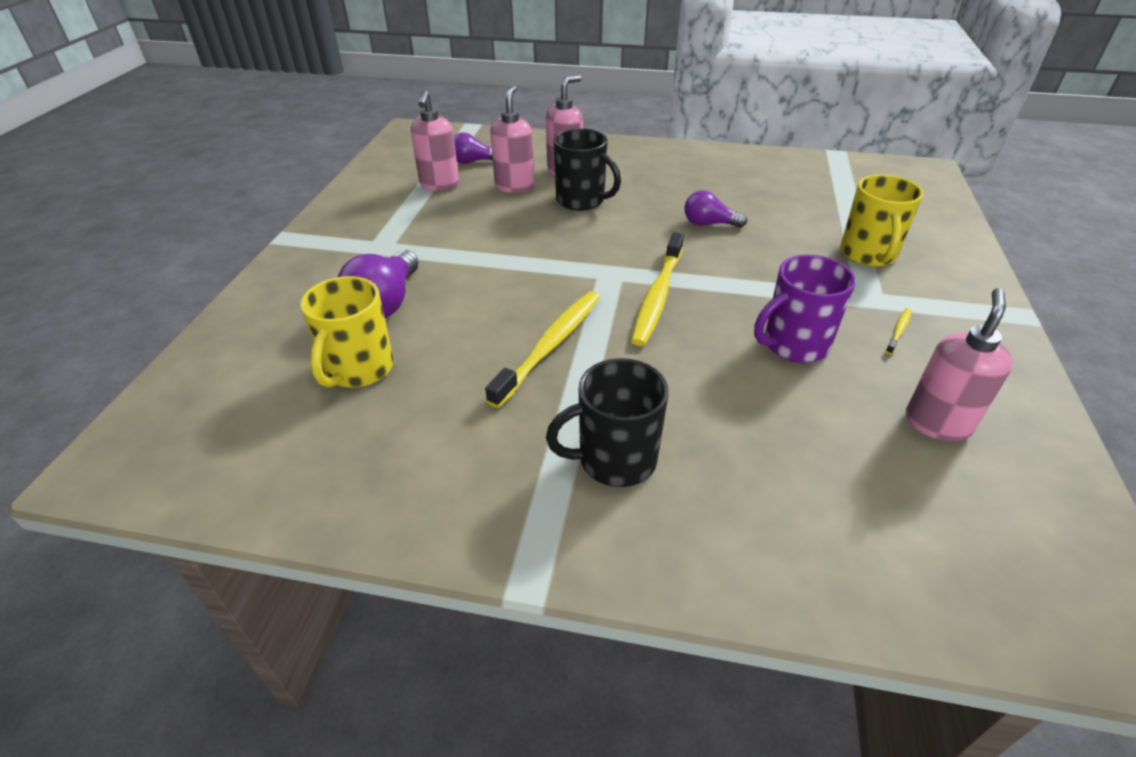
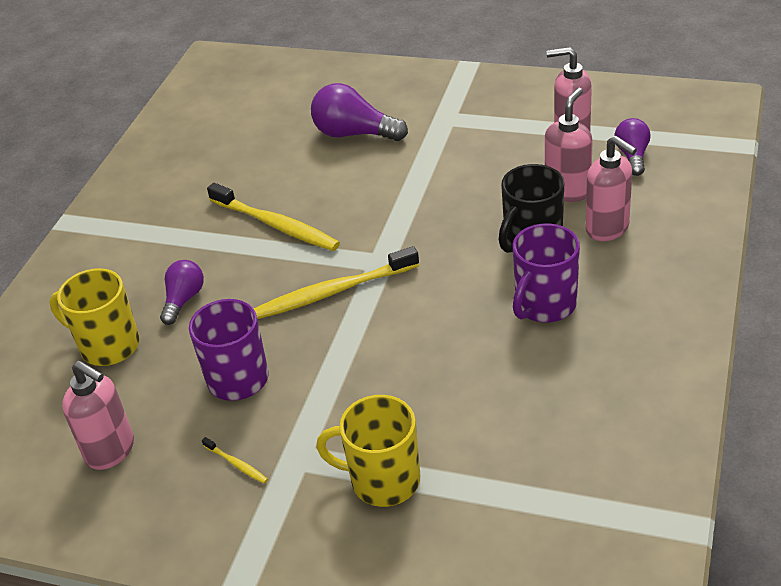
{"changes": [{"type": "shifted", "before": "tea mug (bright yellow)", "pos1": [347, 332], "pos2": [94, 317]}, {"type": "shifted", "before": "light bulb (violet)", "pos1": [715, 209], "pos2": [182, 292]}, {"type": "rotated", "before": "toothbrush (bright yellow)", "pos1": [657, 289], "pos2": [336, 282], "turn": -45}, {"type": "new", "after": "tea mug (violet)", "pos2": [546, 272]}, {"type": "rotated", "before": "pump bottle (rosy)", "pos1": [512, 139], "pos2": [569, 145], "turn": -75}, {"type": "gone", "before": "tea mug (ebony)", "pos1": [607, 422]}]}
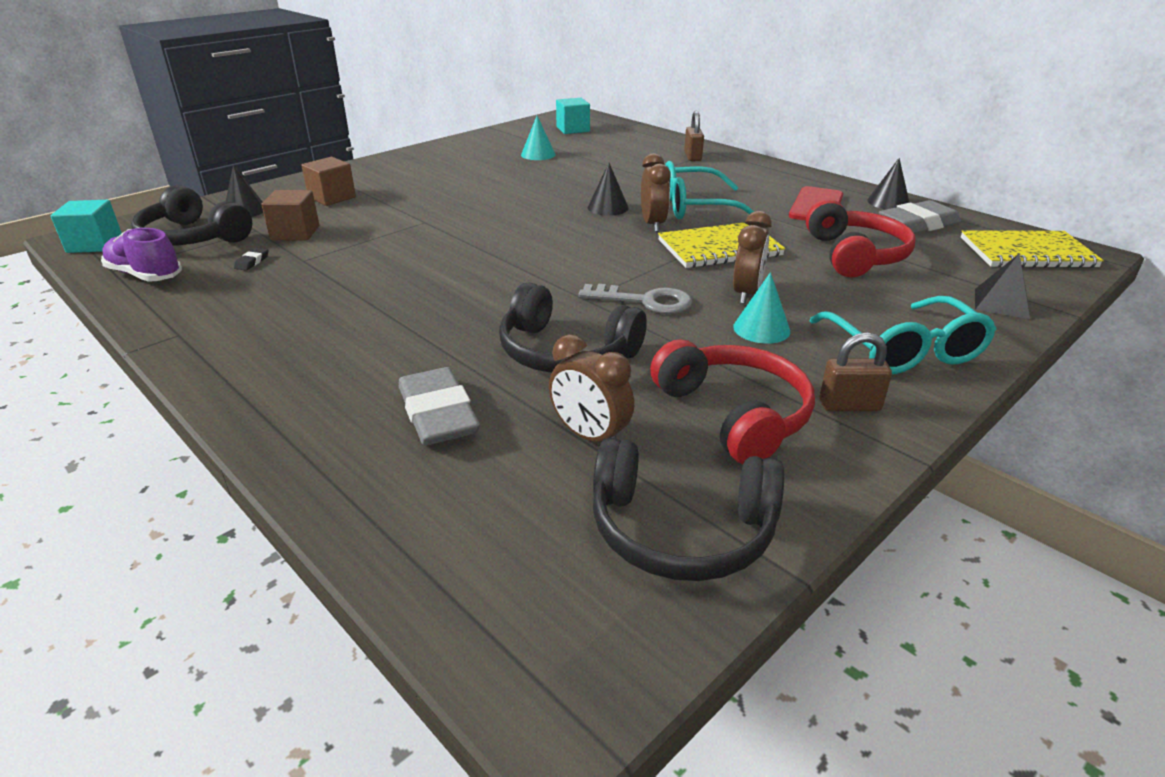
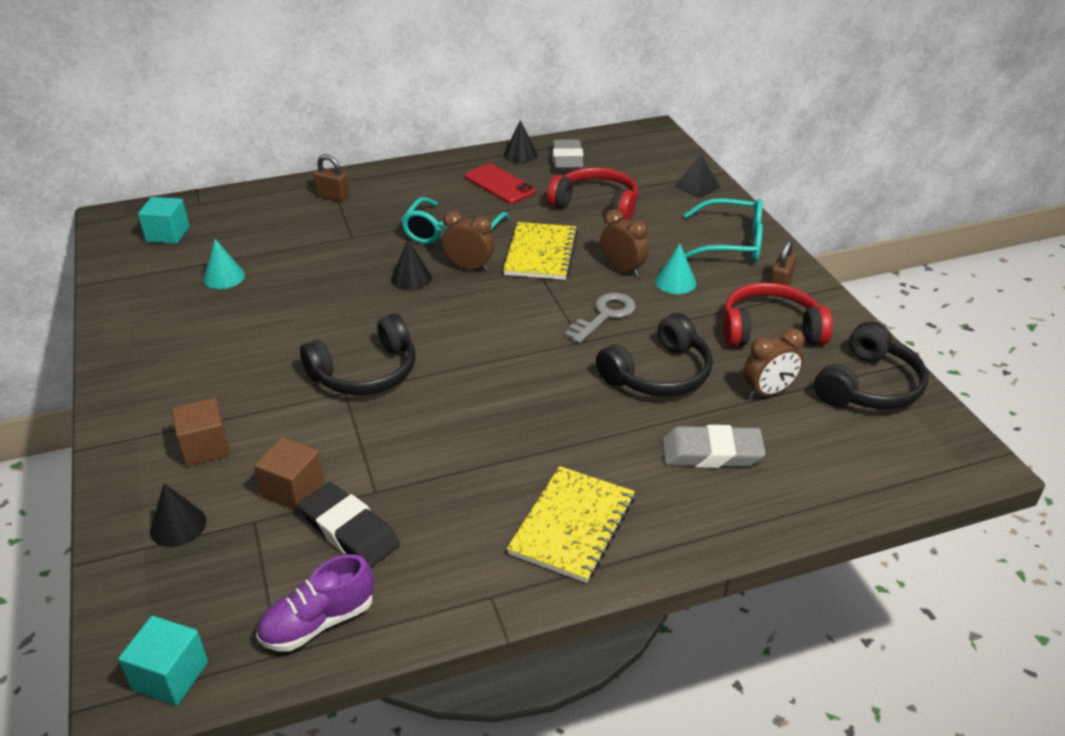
{"changes": [{"type": "scaled", "before": "gum eraser (ebony)", "pos1": [251, 259], "pos2": [349, 525], "scale": 2.45}, {"type": "shifted", "before": "headset (ebony)", "pos1": [191, 215], "pos2": [358, 354]}, {"type": "shifted", "before": "exercise book (bright yellow)", "pos1": [1032, 249], "pos2": [571, 524]}]}
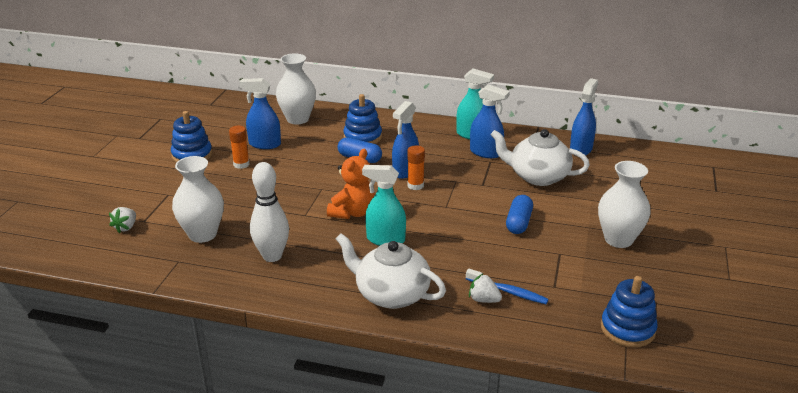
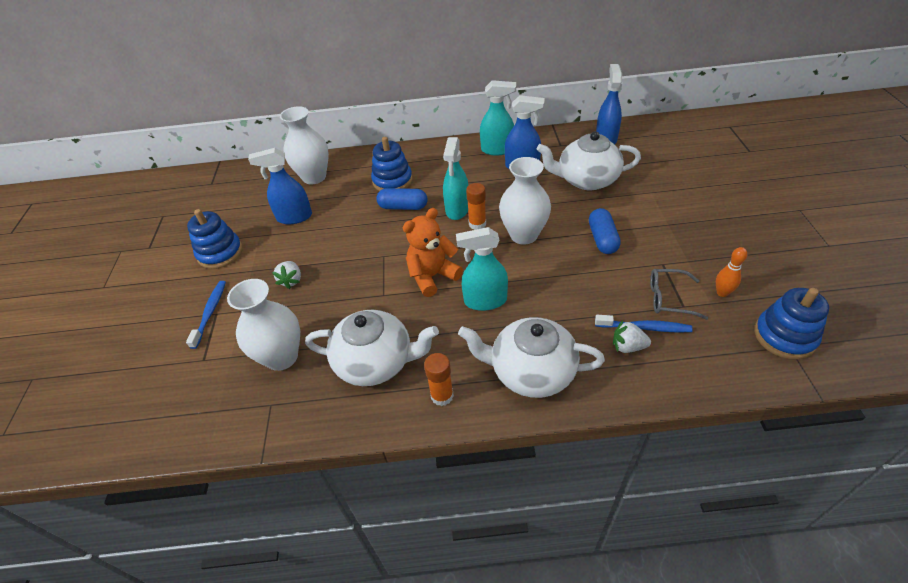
{"changes": [{"type": "new", "after": "toothbrush (cobalt)", "pos2": [206, 315]}, {"type": "shifted", "before": "strawberry (snow-white)", "pos1": [122, 220], "pos2": [286, 275]}, {"type": "swapped", "before": "tenpin (snow-white)", "after": "tea pot (snow-white)", "pos1": [269, 212], "pos2": [372, 348]}, {"type": "rotated", "before": "stuffed bear (orange)", "pos1": [351, 184], "pos2": [433, 252], "turn": -135}, {"type": "shifted", "before": "stick of glue (orange)", "pos1": [239, 147], "pos2": [439, 379]}, {"type": "repainted", "before": "sprayer (cobalt)", "after": "sprayer (aqua)", "pos1": [405, 140], "pos2": [456, 178]}, {"type": "shifted", "before": "tall vase (snow-white)", "pos1": [624, 204], "pos2": [525, 201]}, {"type": "new", "after": "eyeglasses (gray)", "pos2": [679, 294]}, {"type": "new", "after": "tenpin (orange)", "pos2": [731, 272]}]}
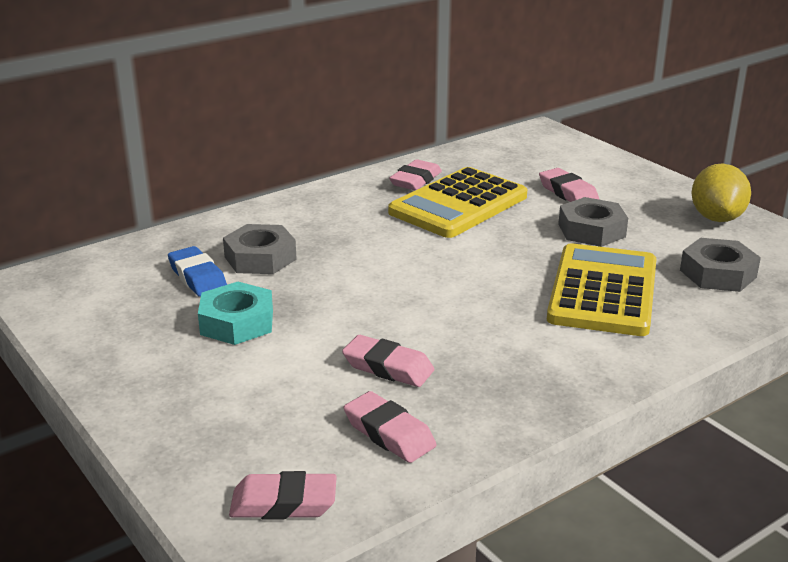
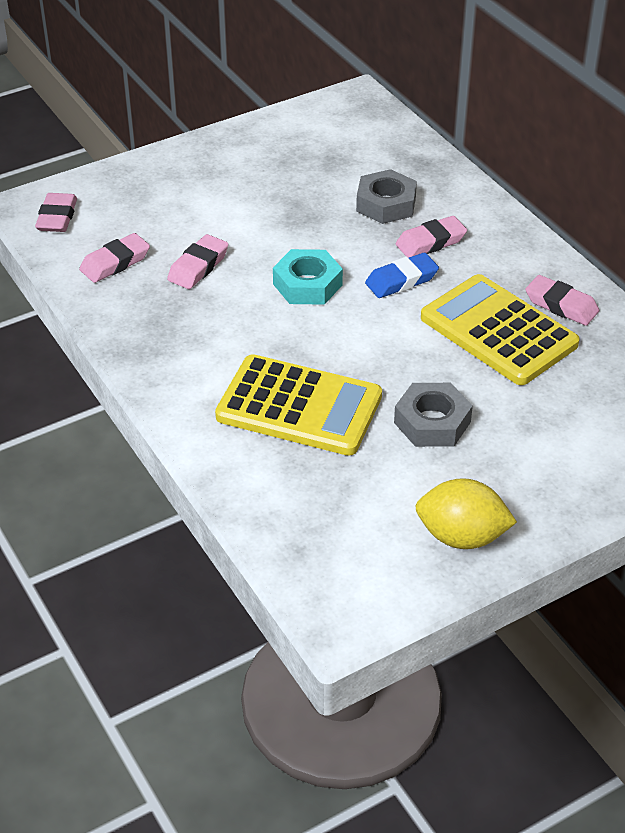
{"changes": [{"type": "shifted", "before": "hexagon nut (aqua)", "pos1": [235, 313], "pos2": [308, 277]}, {"type": "shifted", "before": "gum eraser (cobalt)", "pos1": [197, 271], "pos2": [402, 275]}, {"type": "shifted", "before": "gum eraser (rosy)", "pos1": [569, 185], "pos2": [431, 237]}, {"type": "gone", "before": "hexagon nut (gray)", "pos1": [720, 265]}]}
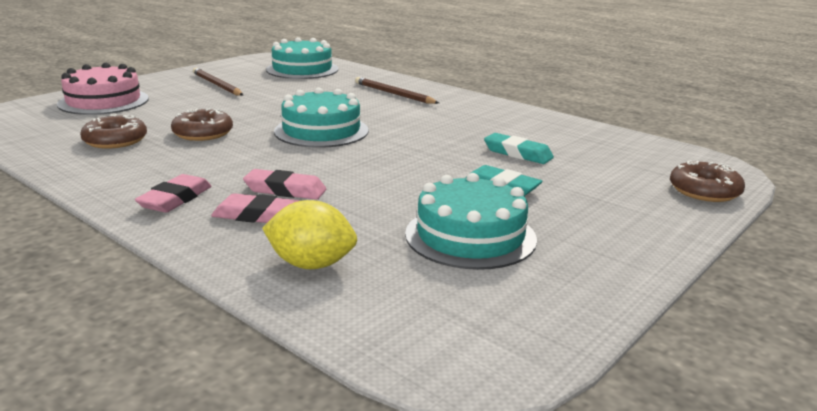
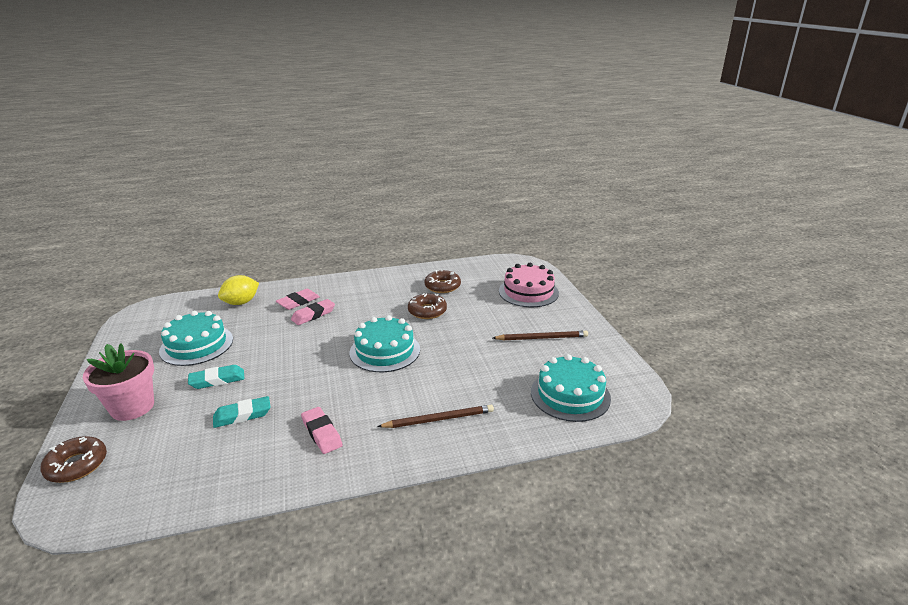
{"changes": [{"type": "new", "after": "plant pot (rosy)", "pos2": [118, 382]}, {"type": "shifted", "before": "gum eraser (rosy)", "pos1": [173, 193], "pos2": [322, 430]}]}
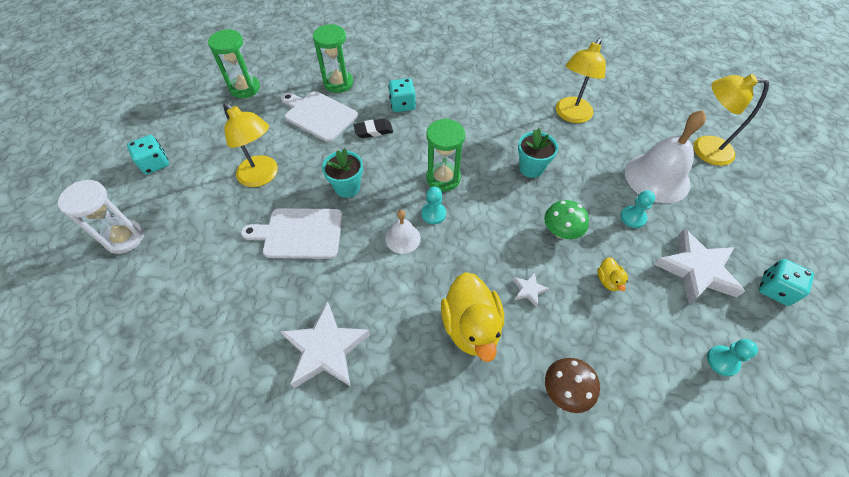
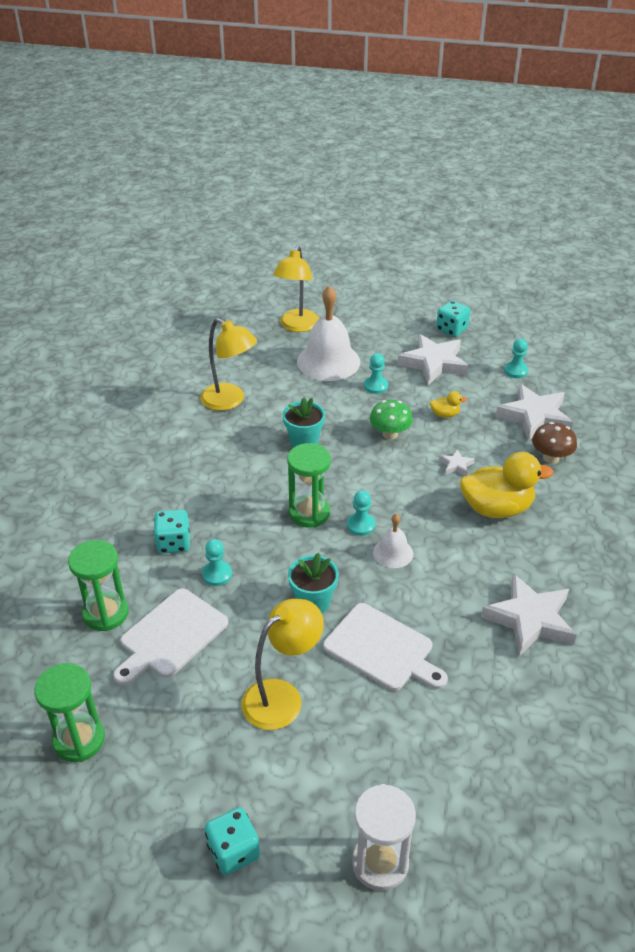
{"changes": [{"type": "swapped", "before": "gum eraser (ebony)", "after": "game pawn (aqua)", "pos1": [373, 128], "pos2": [217, 562]}, {"type": "rotated", "before": "bread board (snow-white)", "pos1": [292, 233], "pos2": [385, 647], "turn": -60}, {"type": "new", "after": "star shape (snow-white)", "pos2": [534, 412]}]}
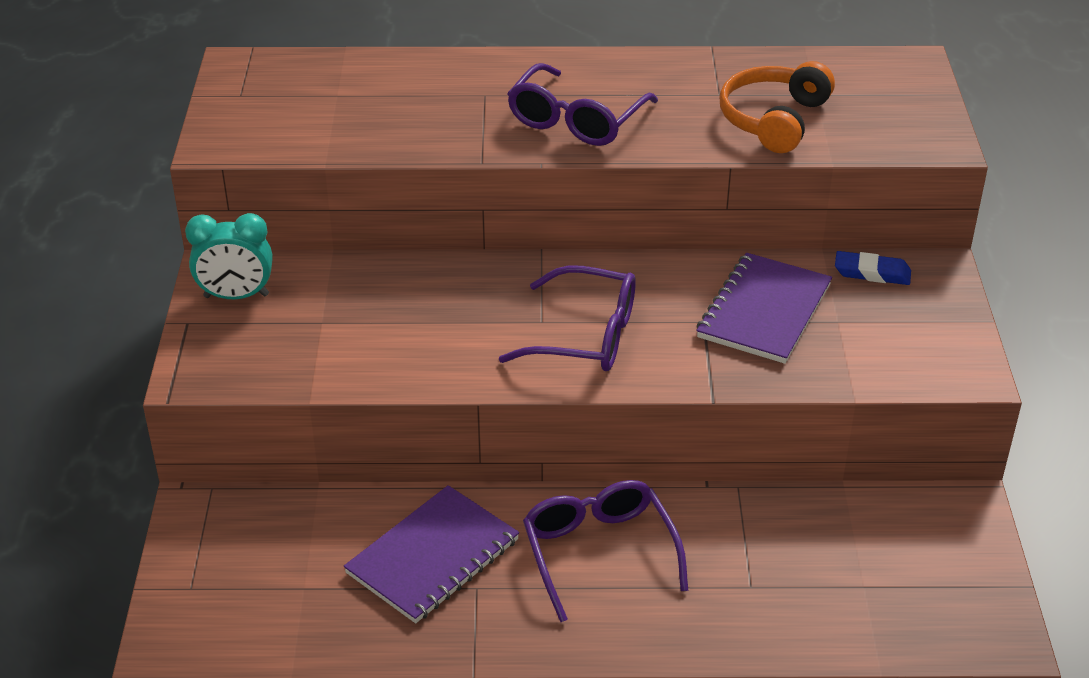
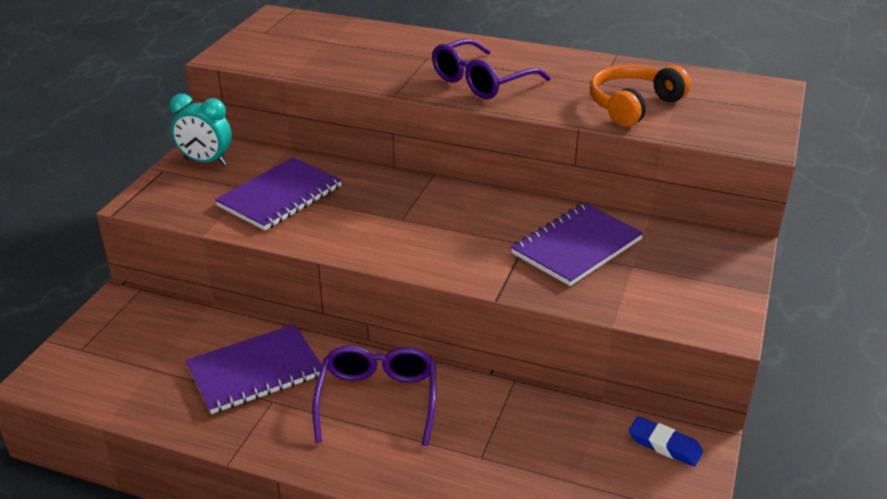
{"changes": [{"type": "new", "after": "exercise book (violet)", "pos2": [278, 194]}, {"type": "shifted", "before": "gum eraser (cobalt)", "pos1": [873, 268], "pos2": [666, 441]}, {"type": "gone", "before": "eyeglasses (violet)", "pos1": [567, 318]}]}
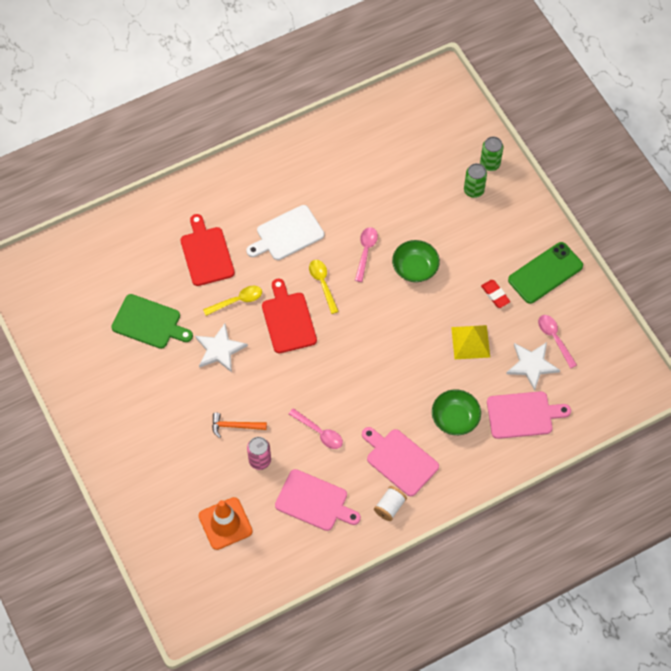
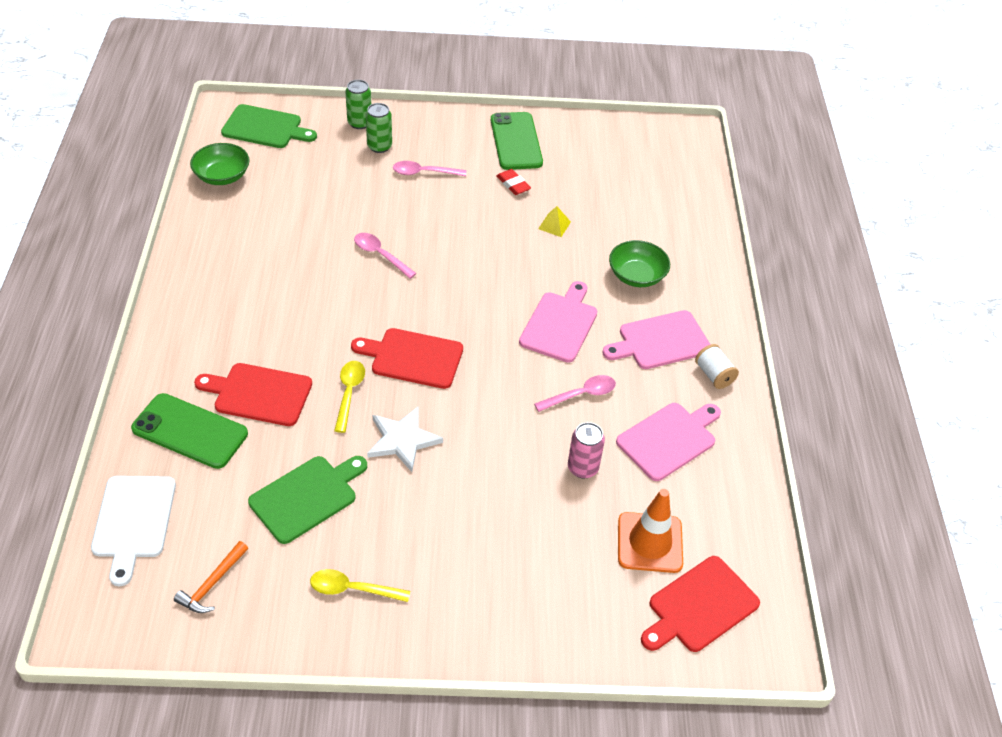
{"changes": [{"type": "shifted", "before": "bread board (snow-white)", "pos1": [285, 232], "pos2": [133, 531]}, {"type": "new", "after": "mobile phone (emerald)", "pos2": [189, 431]}, {"type": "shifted", "before": "carpenter's hammer (orange)", "pos1": [239, 425], "pos2": [211, 577]}, {"type": "shifted", "before": "bowl (emerald)", "pos1": [416, 261], "pos2": [220, 164]}, {"type": "new", "after": "bread board (emerald)", "pos2": [269, 126]}, {"type": "shifted", "before": "teaspoon (bright yellow)", "pos1": [324, 287], "pos2": [360, 585]}, {"type": "shifted", "before": "teaspoon (rosy)", "pos1": [557, 342], "pos2": [429, 168]}, {"type": "rotated", "before": "gum eraser (red)", "pos1": [496, 294], "pos2": [513, 182], "turn": 60}, {"type": "shifted", "before": "bread board (rosy)", "pos1": [529, 415], "pos2": [558, 322]}, {"type": "scaled", "before": "pyramid (bright yellow)", "pos1": [470, 342], "pos2": [554, 221], "scale": 0.58}, {"type": "new", "after": "bread board (red)", "pos2": [700, 604]}, {"type": "gone", "before": "star shape (snow-white)", "pos1": [533, 366]}]}
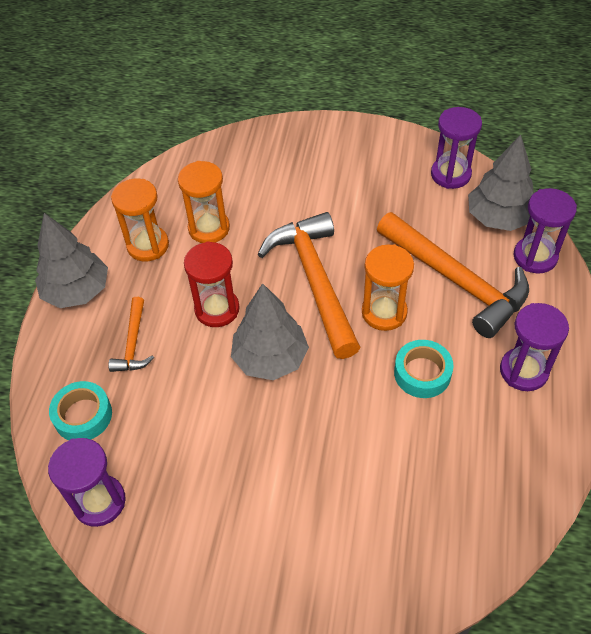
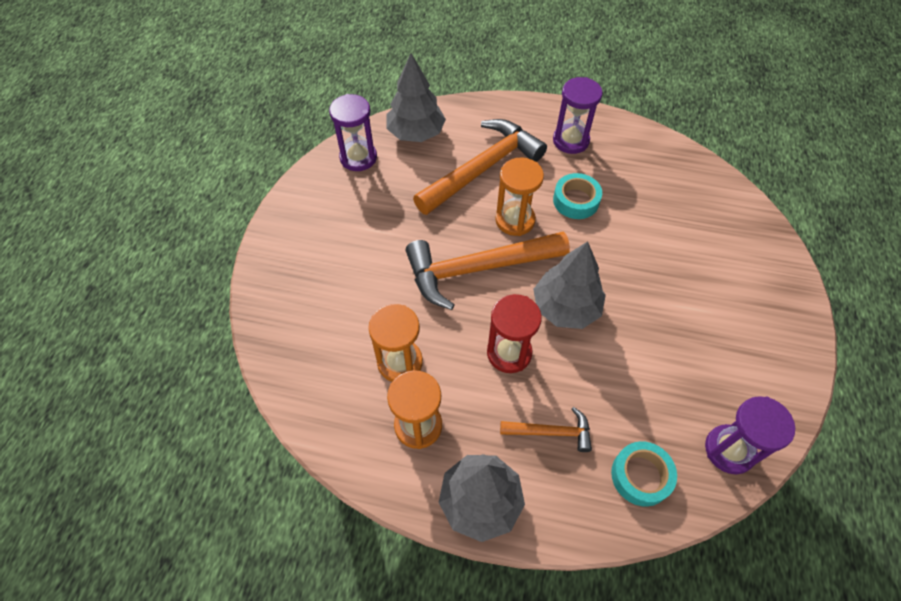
{"changes": [{"type": "gone", "before": "sand timer (violet)", "pos1": [545, 231]}]}
